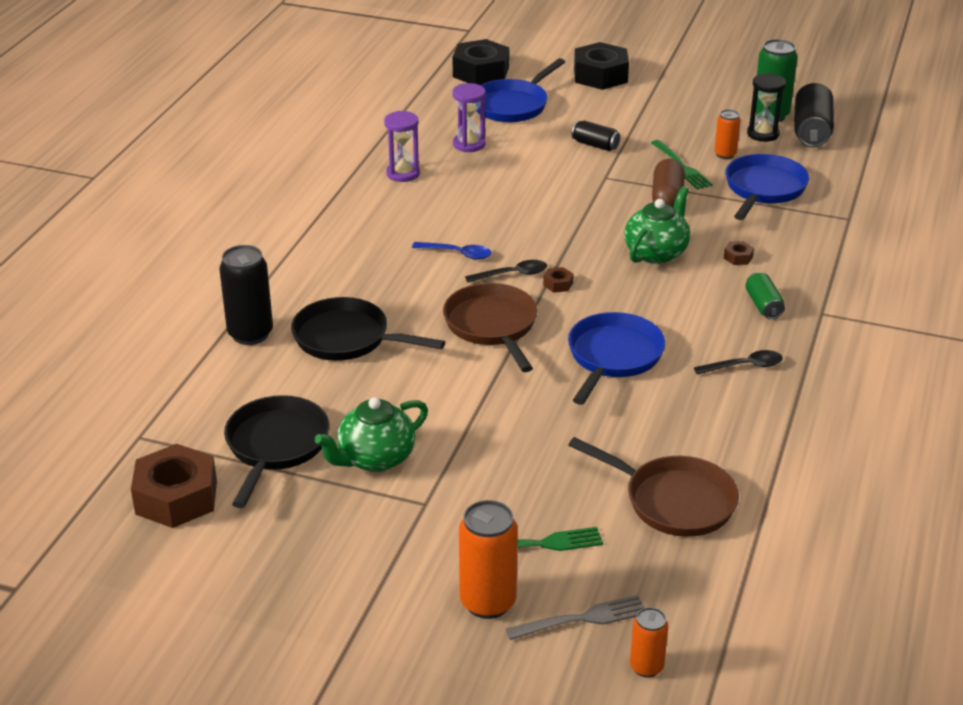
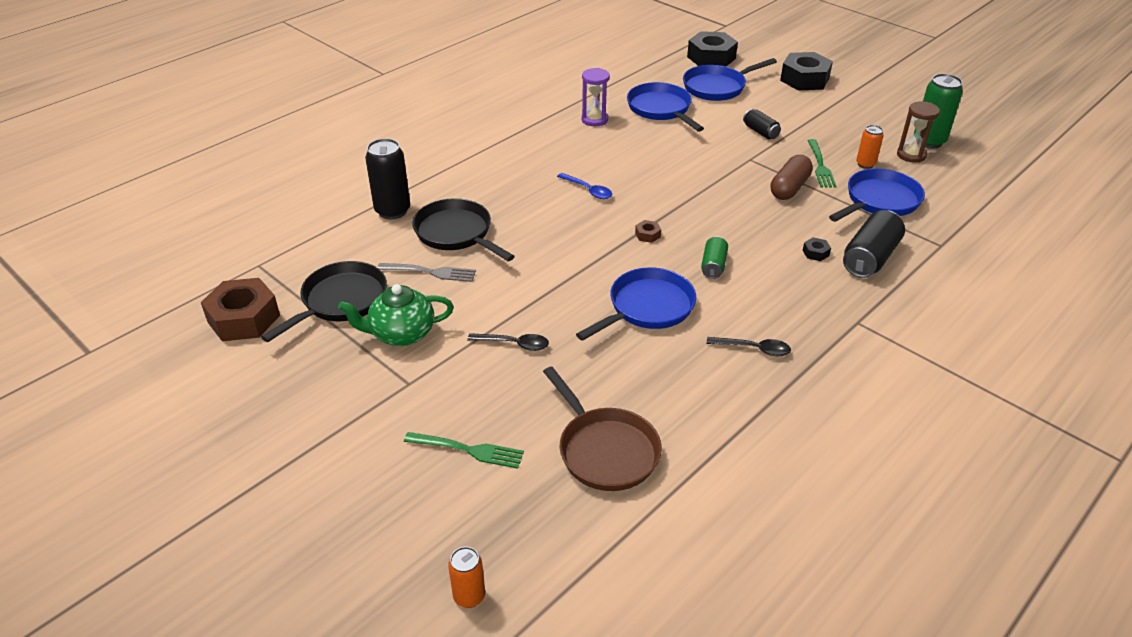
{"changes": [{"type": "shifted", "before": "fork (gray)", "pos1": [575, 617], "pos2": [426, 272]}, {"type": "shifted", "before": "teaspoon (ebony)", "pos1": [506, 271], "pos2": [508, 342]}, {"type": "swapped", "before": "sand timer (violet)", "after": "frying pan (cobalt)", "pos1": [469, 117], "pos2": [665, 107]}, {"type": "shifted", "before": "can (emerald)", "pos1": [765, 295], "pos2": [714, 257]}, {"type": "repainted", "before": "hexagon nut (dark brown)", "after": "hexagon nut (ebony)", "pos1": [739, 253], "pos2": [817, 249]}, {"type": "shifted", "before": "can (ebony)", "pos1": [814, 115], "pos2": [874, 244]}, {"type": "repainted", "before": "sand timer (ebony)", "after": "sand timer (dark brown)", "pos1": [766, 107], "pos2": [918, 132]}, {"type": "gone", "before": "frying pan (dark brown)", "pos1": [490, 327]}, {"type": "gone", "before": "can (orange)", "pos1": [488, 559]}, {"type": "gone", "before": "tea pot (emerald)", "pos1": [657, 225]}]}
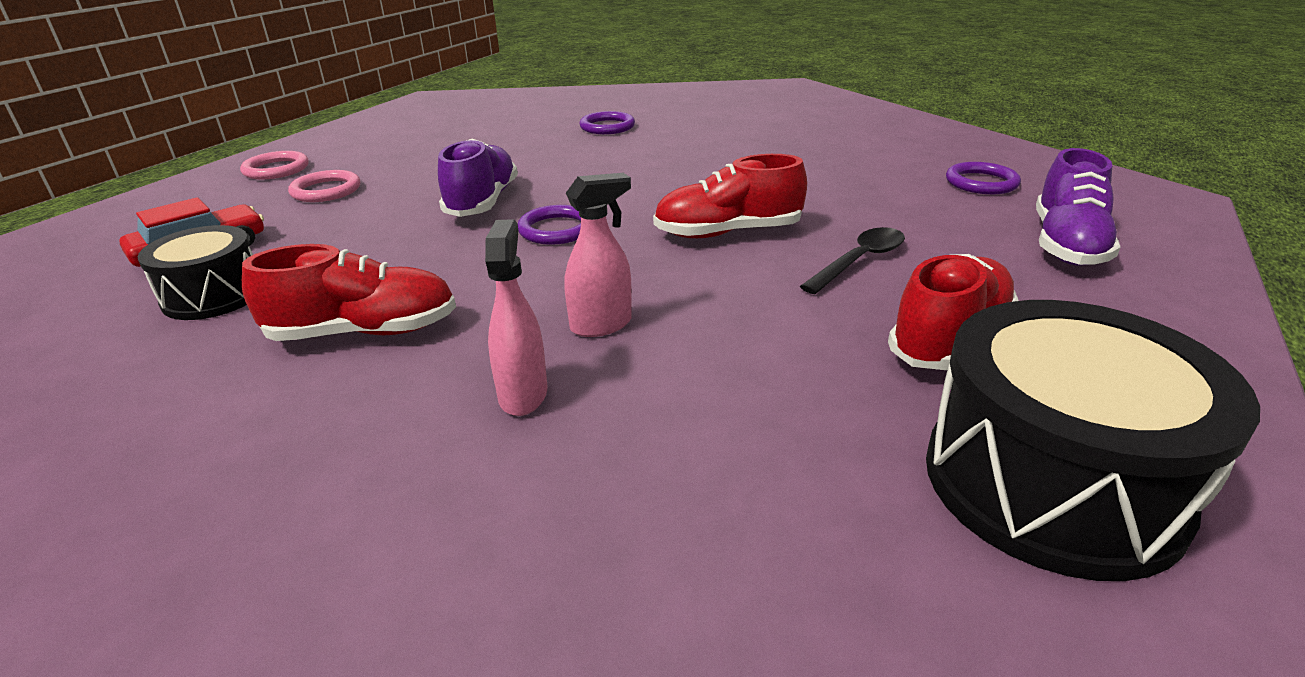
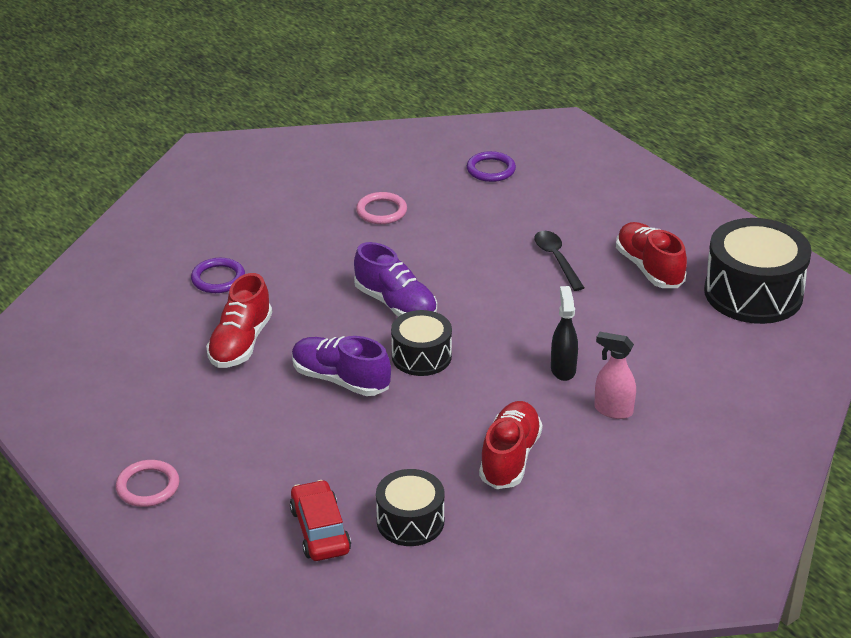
{"changes": [{"type": "shifted", "before": "shoe (red)", "pos1": [730, 196], "pos2": [239, 320]}, {"type": "shifted", "before": "shoe (violet)", "pos1": [1078, 207], "pos2": [395, 279]}, {"type": "shifted", "before": "hoop (rosy)", "pos1": [324, 186], "pos2": [381, 208]}, {"type": "swapped", "before": "hoop (violet)", "after": "drum (ebony)", "pos1": [549, 225], "pos2": [421, 343]}, {"type": "repainted", "before": "sprayer (rosy)", "after": "sprayer (ebony)", "pos1": [598, 255], "pos2": [564, 333]}]}
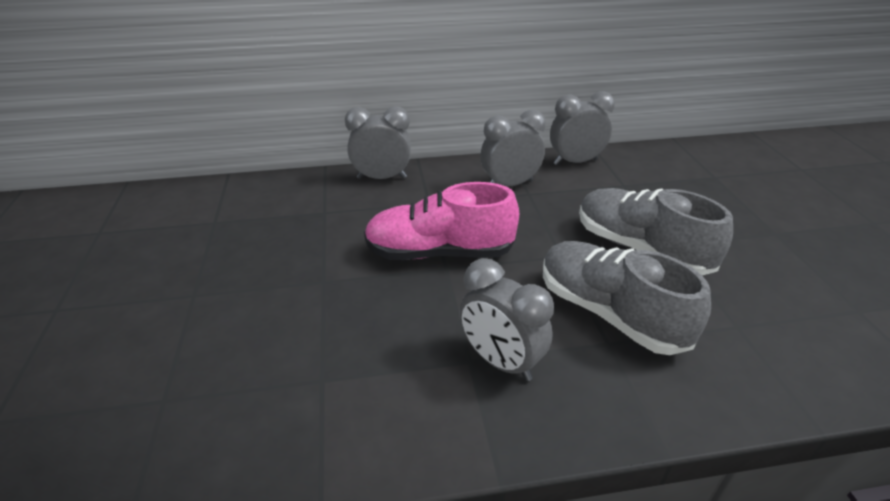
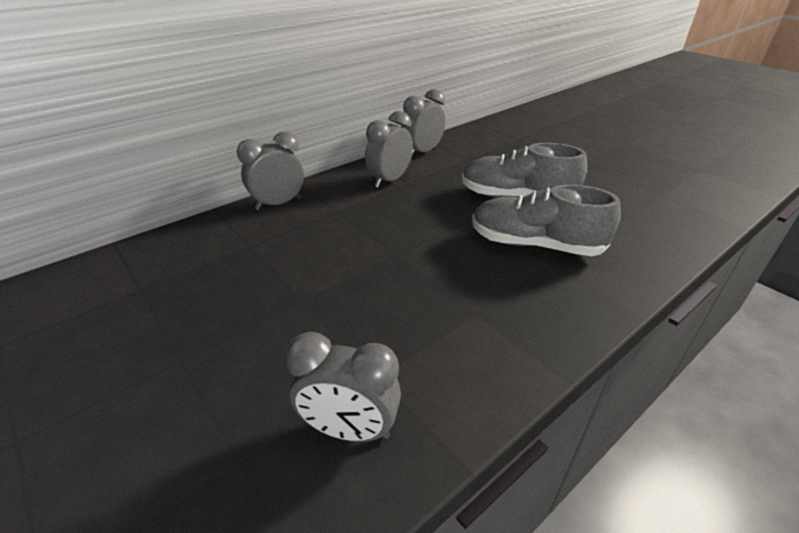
{"changes": [{"type": "shifted", "before": "clock (gray)", "pos1": [506, 319], "pos2": [343, 387]}, {"type": "gone", "before": "shoe (rosy)", "pos1": [441, 221]}]}
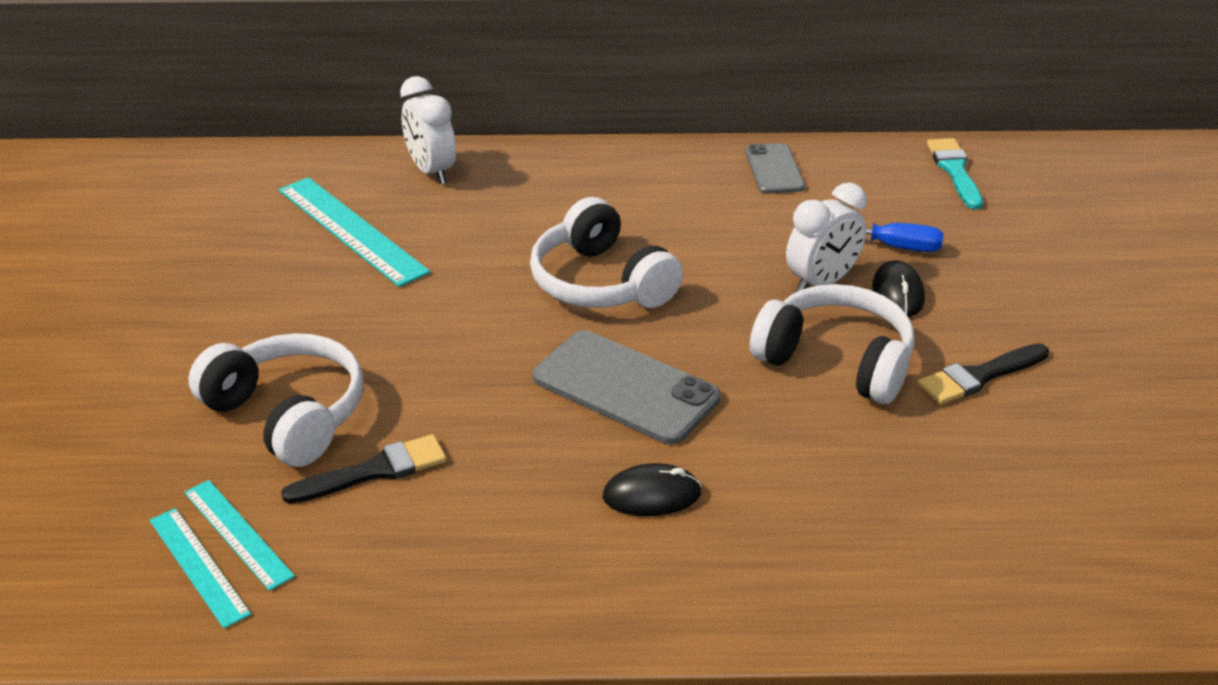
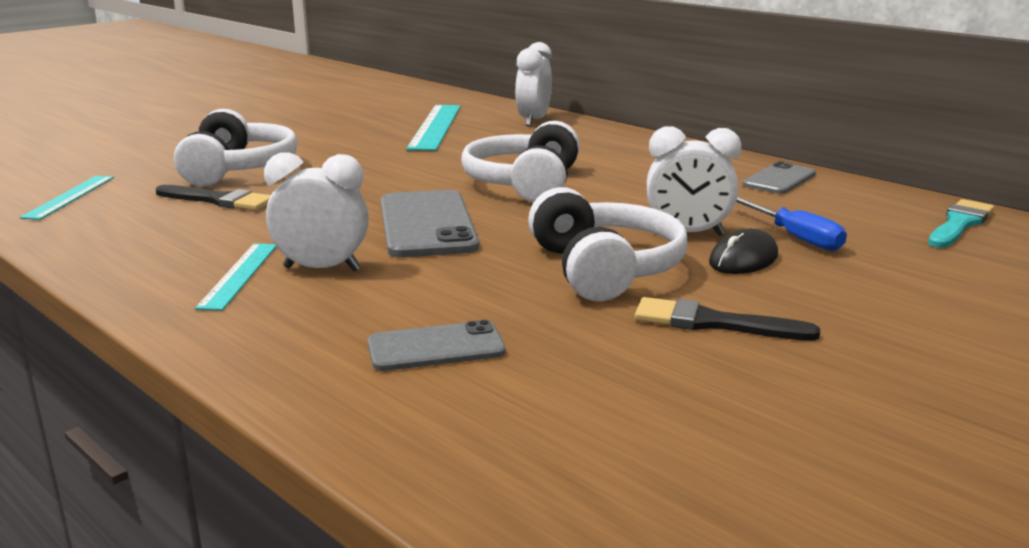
{"changes": [{"type": "shifted", "before": "straightedge (aqua)", "pos1": [239, 535], "pos2": [235, 277]}, {"type": "swapped", "before": "computer mouse (ebony)", "after": "clock (snow-white)", "pos1": [652, 489], "pos2": [316, 212]}, {"type": "new", "after": "mobile phone (gray)", "pos2": [436, 345]}]}
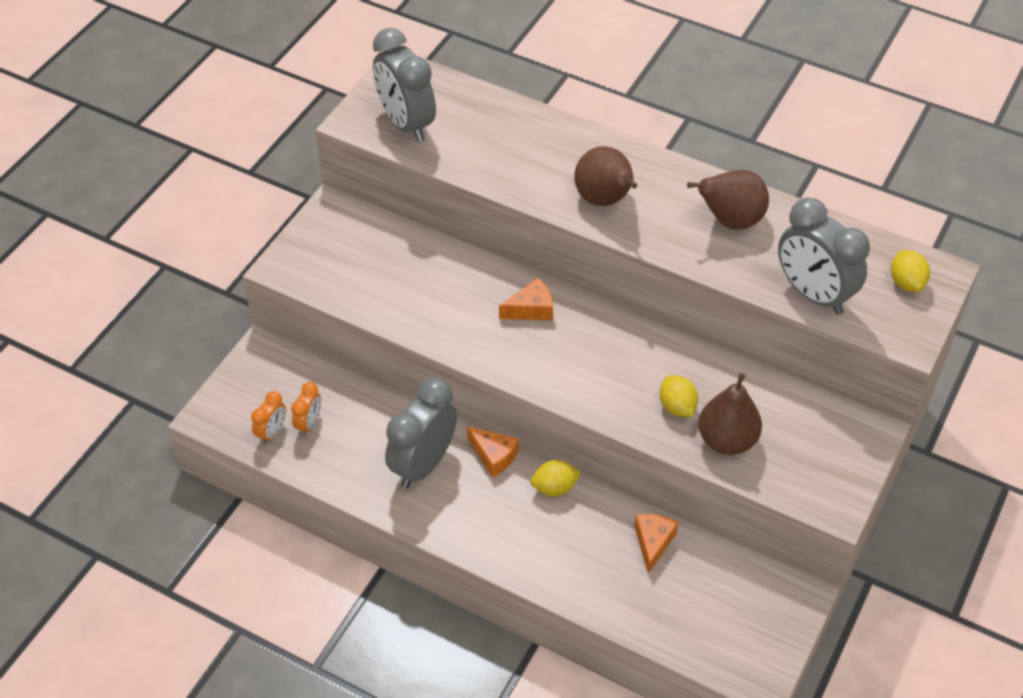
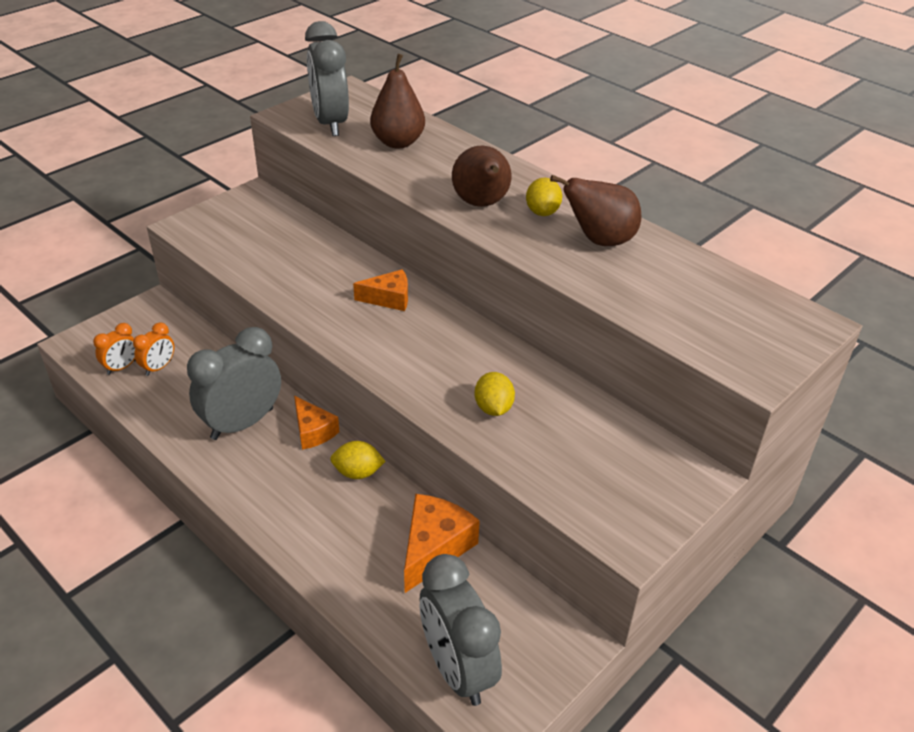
{"changes": [{"type": "shifted", "before": "pear (dark brown)", "pos1": [730, 414], "pos2": [397, 101]}, {"type": "scaled", "before": "cheese (orange)", "pos1": [656, 544], "pos2": [442, 543], "scale": 1.51}, {"type": "shifted", "before": "clock (gray)", "pos1": [824, 256], "pos2": [460, 630]}, {"type": "shifted", "before": "citrus fruit (bright yellow)", "pos1": [910, 271], "pos2": [544, 197]}]}
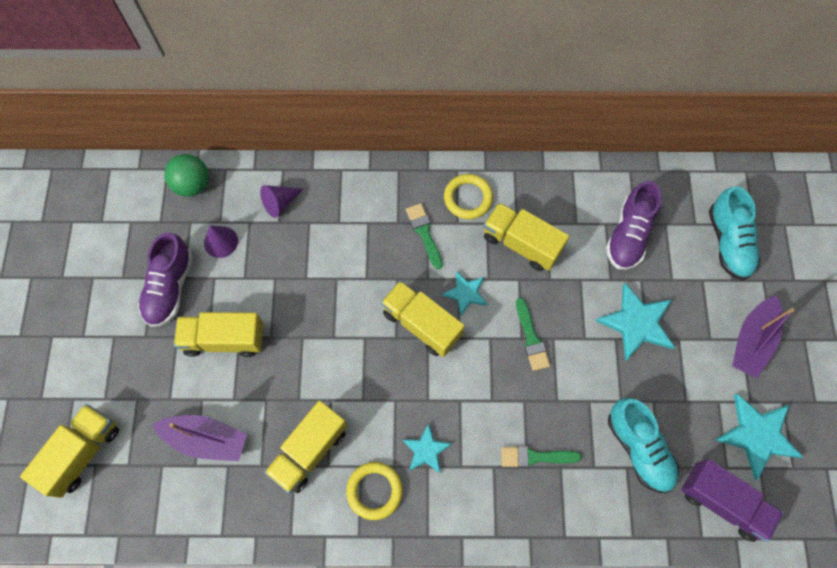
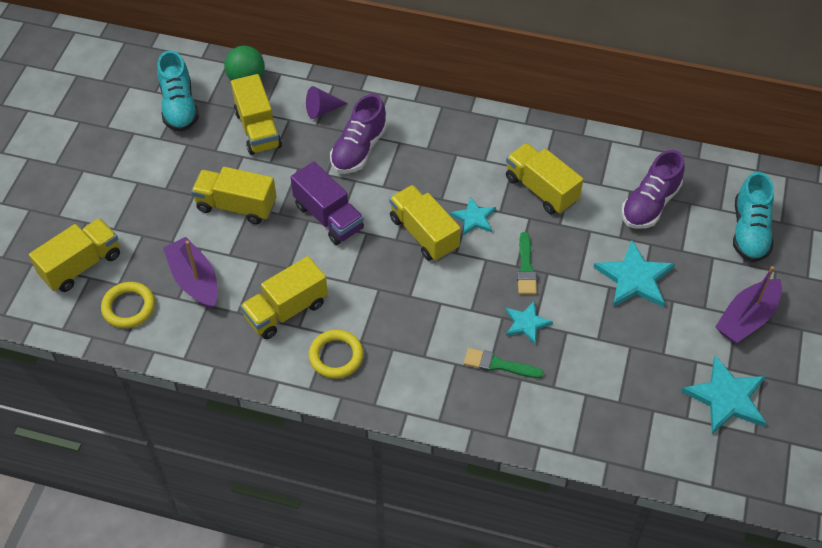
{"changes": [{"type": "shifted", "before": "hoop (bright yellow)", "pos1": [468, 196], "pos2": [128, 305]}, {"type": "shifted", "before": "shoe (aqua)", "pos1": [643, 445], "pos2": [178, 91]}, {"type": "rotated", "before": "toy boat (violet)", "pos1": [199, 438], "pos2": [190, 273], "turn": -150}, {"type": "swapped", "before": "cone (violet)", "after": "truck (bright yellow)", "pos1": [221, 241], "pos2": [256, 114]}, {"type": "shifted", "before": "truck (violet)", "pos1": [732, 500], "pos2": [327, 203]}, {"type": "shifted", "before": "shoe (violet)", "pos1": [165, 280], "pos2": [358, 134]}, {"type": "shifted", "before": "star shape (aqua)", "pos1": [427, 448], "pos2": [529, 323]}, {"type": "gone", "before": "paint brush (emerald)", "pos1": [424, 236]}]}
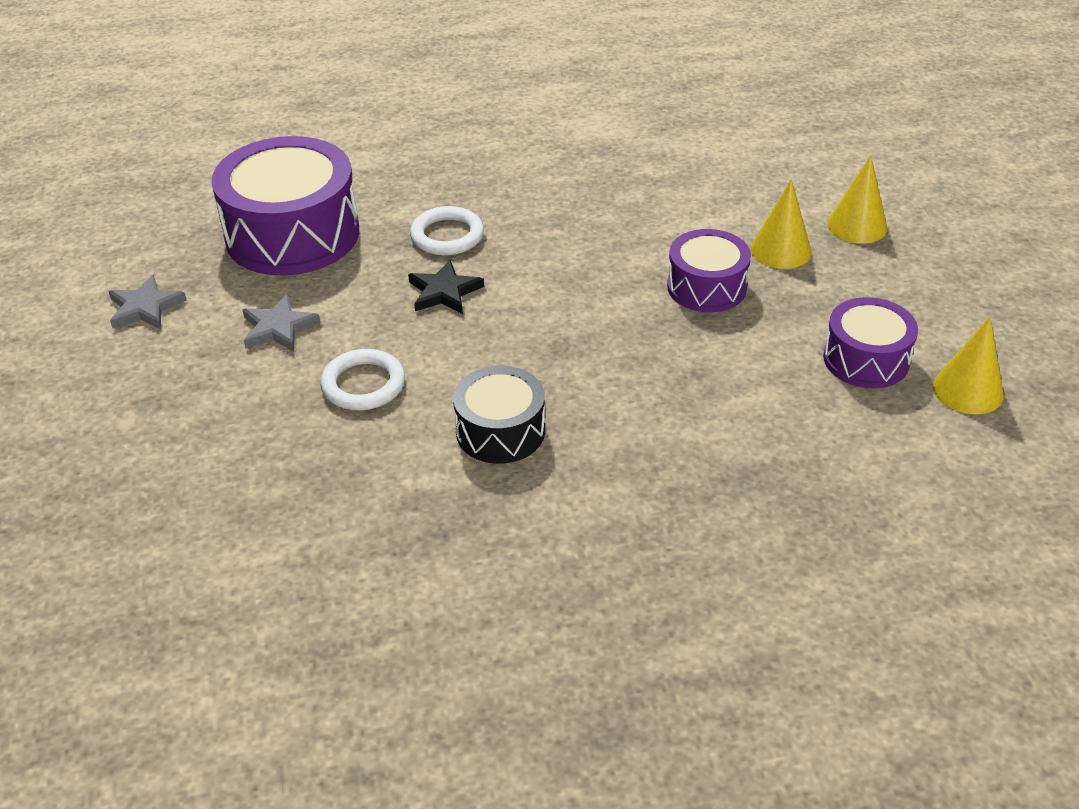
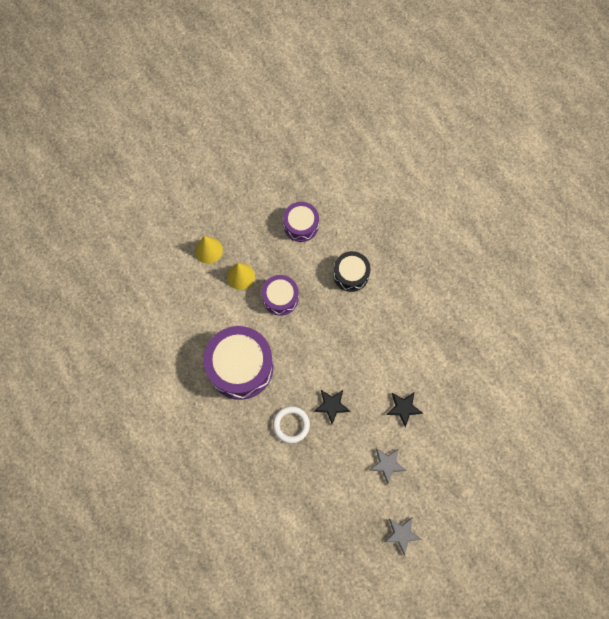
{"changes": [{"type": "shifted", "before": "drum (violet)", "pos1": [285, 206], "pos2": [238, 363]}, {"type": "shifted", "before": "drum (ebony)", "pos1": [499, 415], "pos2": [352, 271]}, {"type": "swapped", "before": "hoop (snow-white)", "after": "star shape (ebony)", "pos1": [362, 379], "pos2": [404, 410]}, {"type": "gone", "before": "cone (bright yellow)", "pos1": [968, 365]}]}
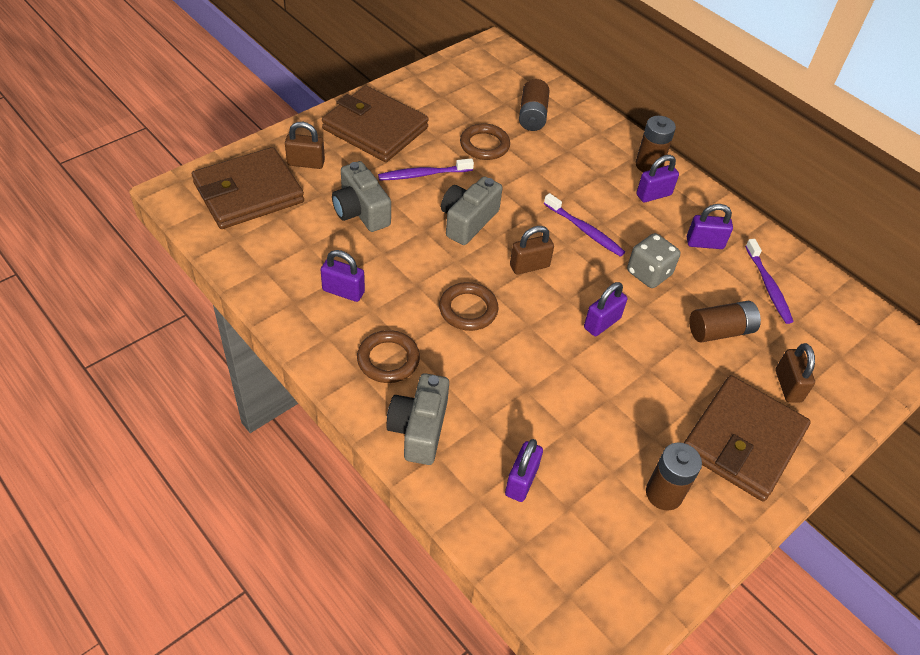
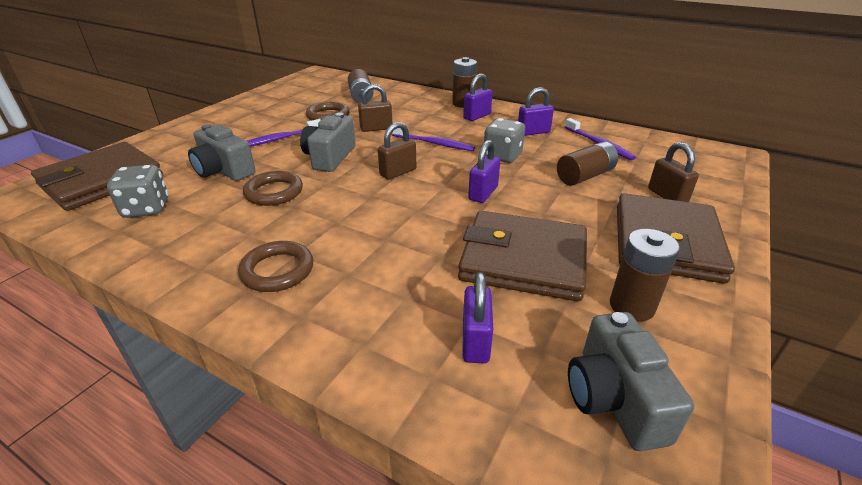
{"changes": [{"type": "new", "after": "dice (gray)", "pos2": [138, 191]}, {"type": "shifted", "before": "hoop (dark brown)", "pos1": [468, 306], "pos2": [273, 188]}, {"type": "shifted", "before": "lock (dark brown)", "pos1": [305, 145], "pos2": [375, 108]}, {"type": "shifted", "before": "card wallet (dark brown)", "pos1": [375, 124], "pos2": [522, 256]}, {"type": "shifted", "before": "compact camera (gray)", "pos1": [417, 419], "pos2": [631, 381]}, {"type": "gone", "before": "lock (violet)", "pos1": [343, 276]}]}
